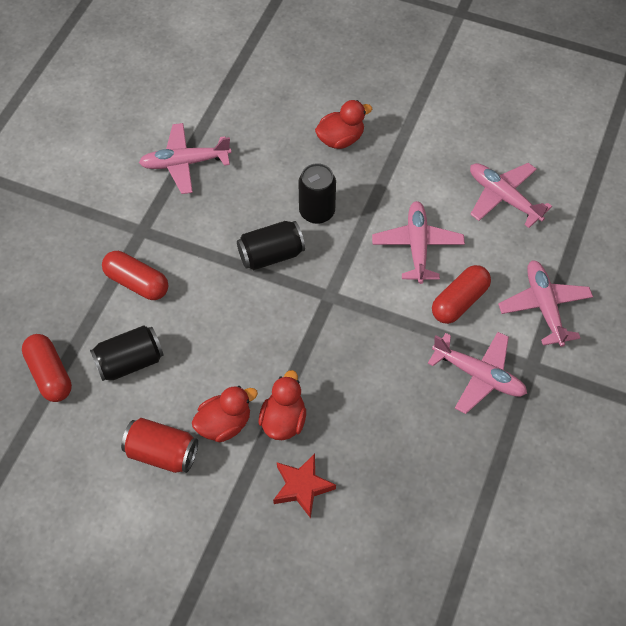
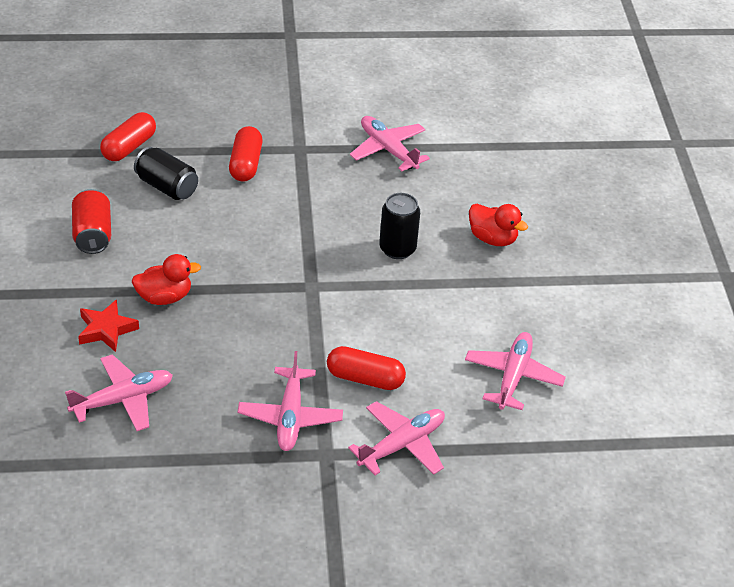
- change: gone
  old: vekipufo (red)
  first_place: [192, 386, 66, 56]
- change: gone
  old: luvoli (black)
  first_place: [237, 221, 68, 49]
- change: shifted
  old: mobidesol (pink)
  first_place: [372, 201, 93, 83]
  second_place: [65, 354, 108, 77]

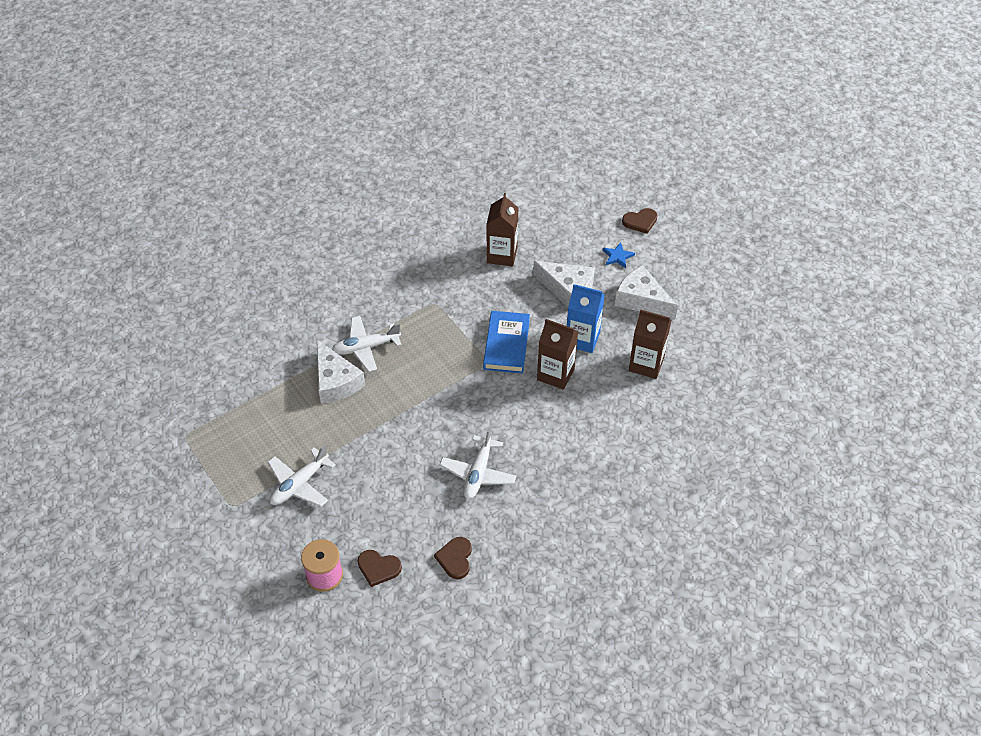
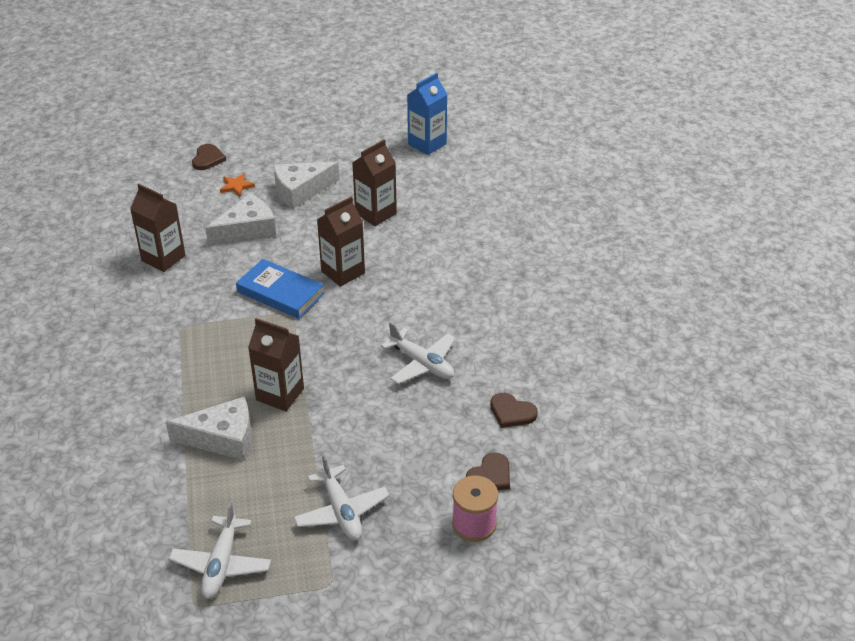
- change: new
  new: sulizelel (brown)
  second_place: [248, 318, 56, 93]
- change: shifted
  old: mobidesol (white)
  first_place: [332, 316, 70, 56]
  second_place: [169, 502, 102, 97]
- change: shifted
  old: sulizelel (blue)
  first_place: [567, 284, 38, 69]
  second_place: [407, 73, 41, 82]
- change: repainted
  old: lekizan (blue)
  new: lekizan (orange)
  first_place: [603, 242, 32, 26]
  second_place: [220, 173, 35, 24]

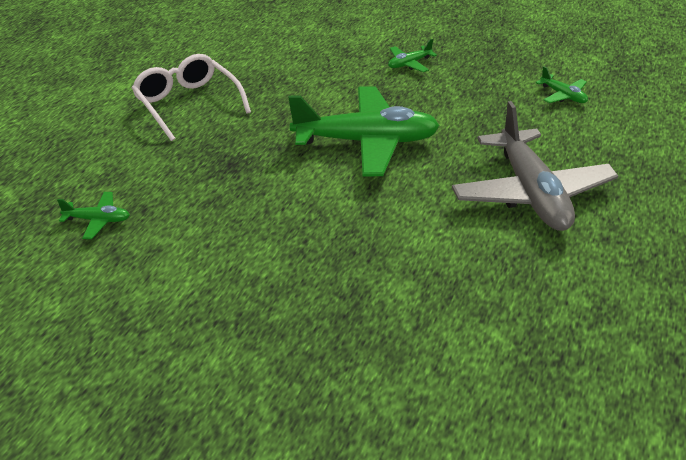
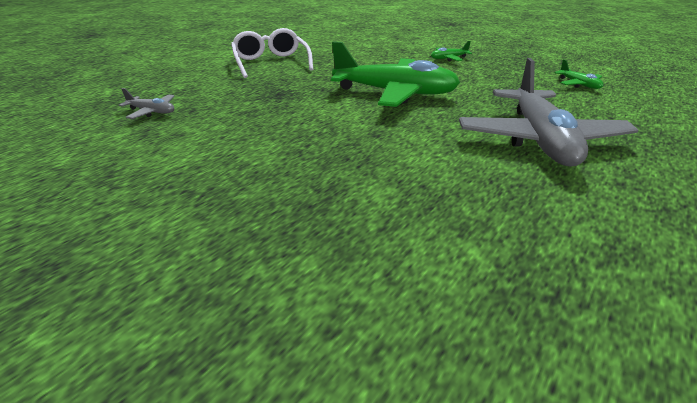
- change: repainted
  old: mobidesol (green)
  new: mobidesol (grey)
  first_place: [57, 192, 73, 47]
  second_place: [119, 88, 56, 31]

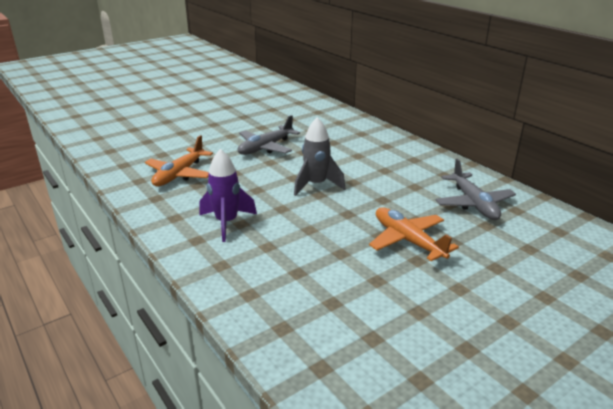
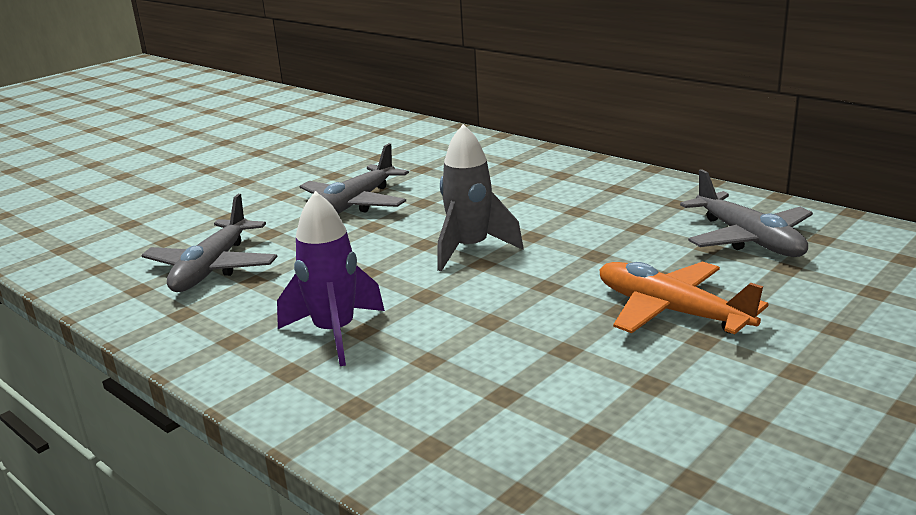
- change: repainted
  old: mobidesol (orange)
  new: mobidesol (grey)
  first_place: [145, 135, 68, 51]
  second_place: [141, 194, 136, 98]

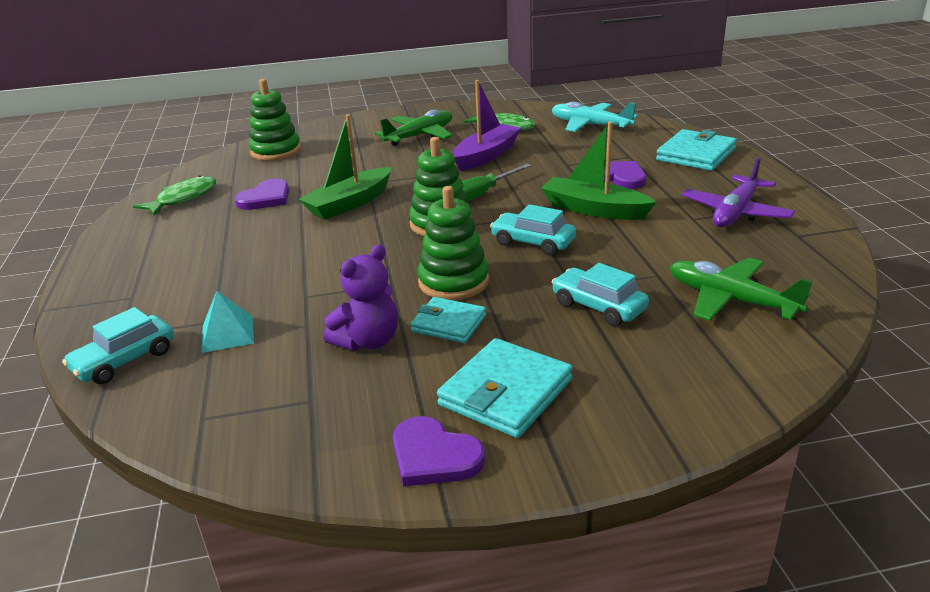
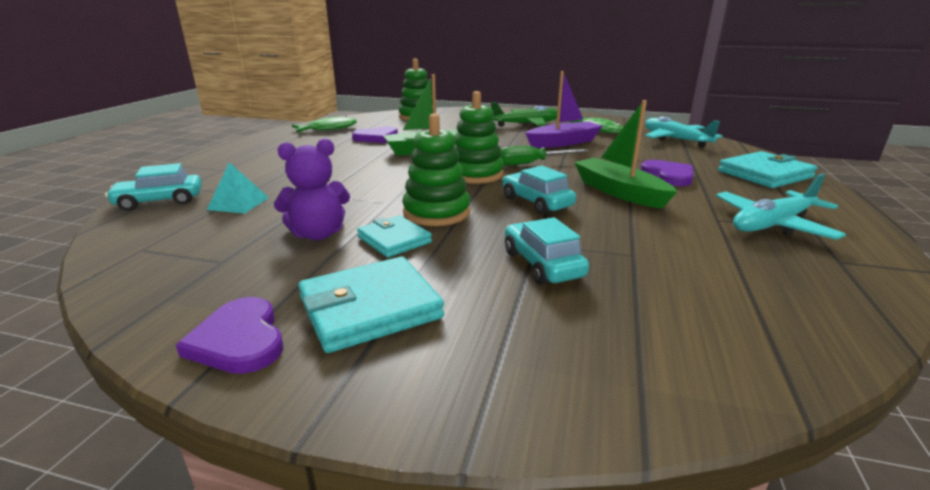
- change: gone
  old: mobidesol (green)
  first_place: [670, 258, 143, 63]
- change: repainted
  old: mobidesol (purple)
  new: mobidesol (turquoise)
  first_place: [682, 157, 113, 70]
  second_place: [716, 174, 130, 66]

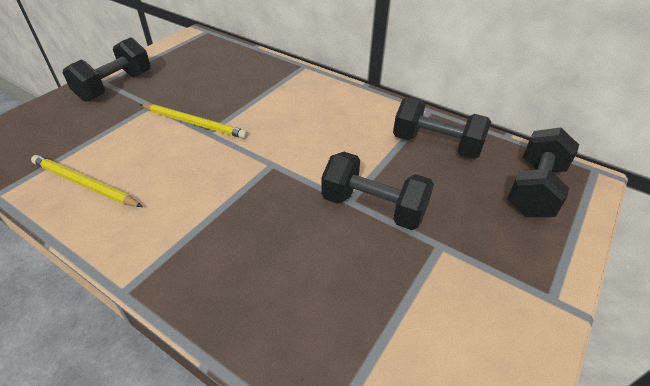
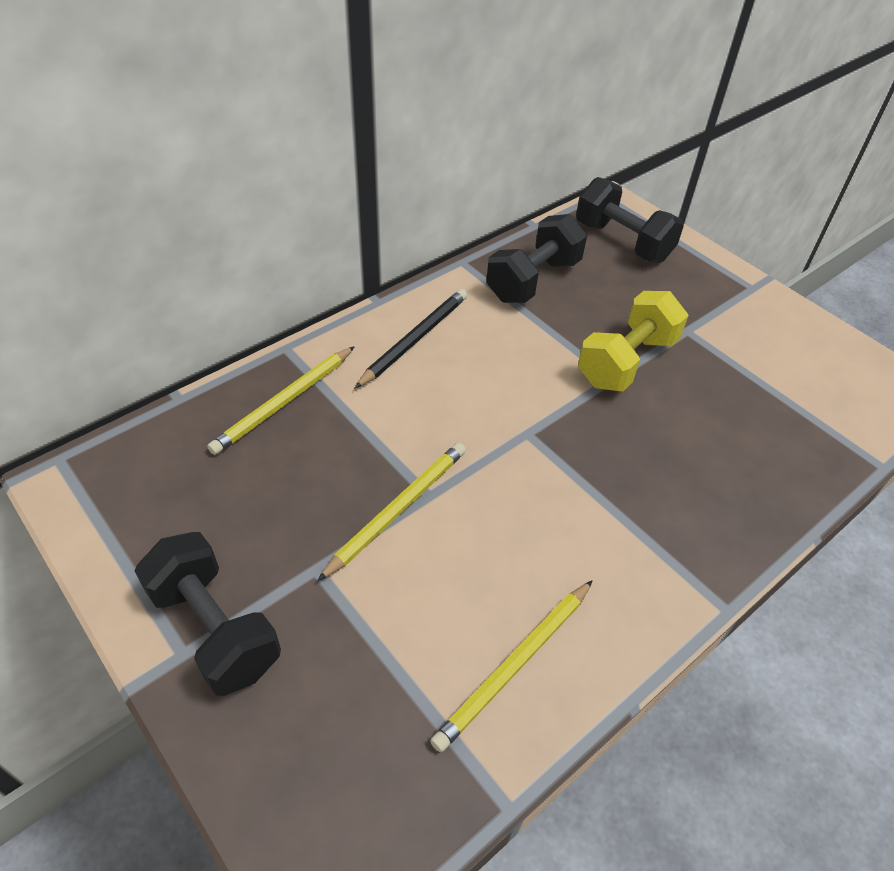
- change: new
  new: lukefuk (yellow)
  second_place: [207, 346, 148, 109]
- change: new
  new: lukefuk (black)
  second_place: [354, 289, 114, 100]
- change: repainted
  old: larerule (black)
  new: larerule (yellow)
  first_place: [321, 152, 113, 78]
  second_place: [578, 291, 111, 101]

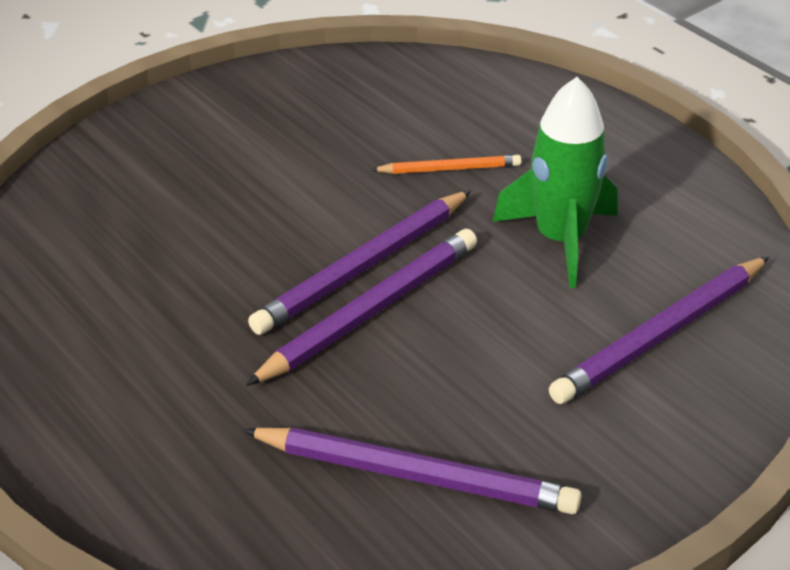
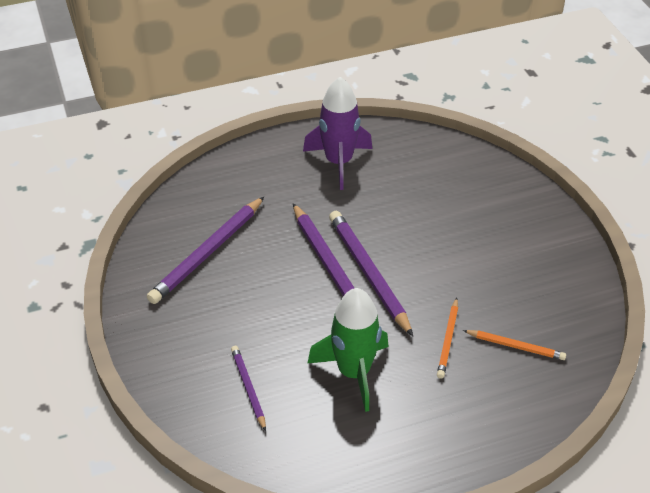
- change: new
  new: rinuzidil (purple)
  second_place: [303, 77, 69, 113]
- change: new
  new: lukefuk (orange)
  second_place: [463, 330, 103, 30]
- change: scaled
  old: lukefuk (purple)
  first_place: [549, 256, 220, 148]
  second_place: [231, 346, 35, 85]
  factor: 0.55

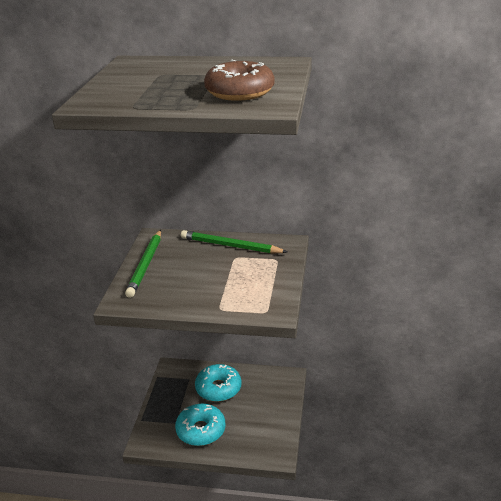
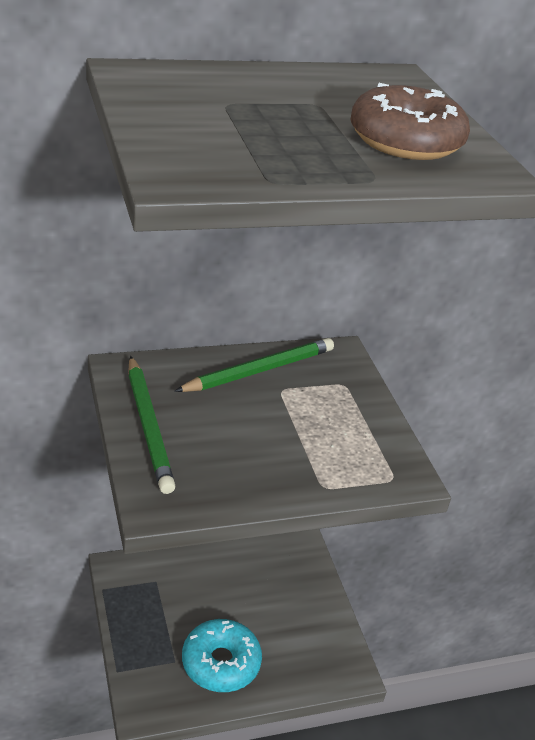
- change: gone
  old: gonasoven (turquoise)
  first_place: [195, 364, 47, 38]
- change: rotated
  old: lukefuk (green)
  first_place: [181, 230, 106, 24]
  second_place: [174, 338, 160, 54]
  degrees: 150

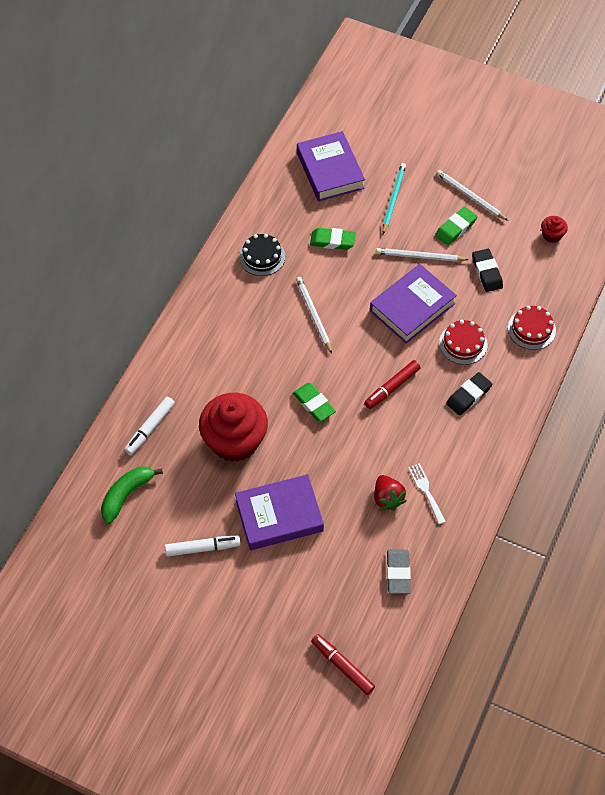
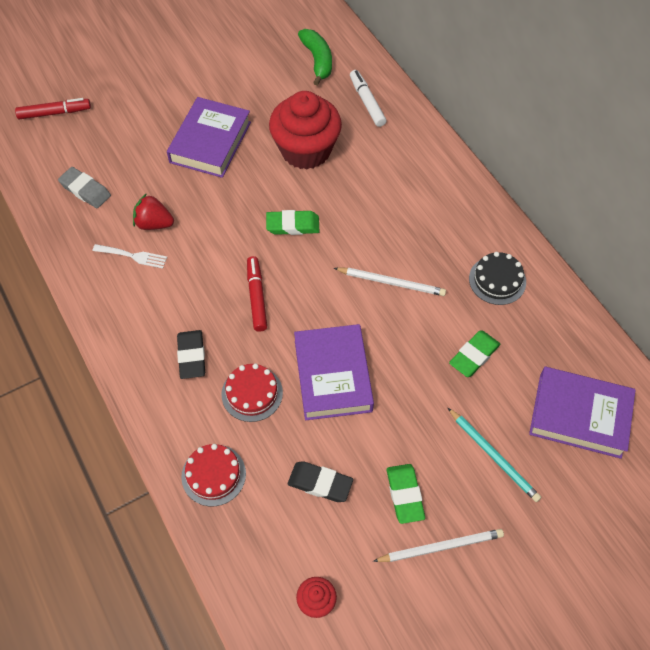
- change: gone
  old: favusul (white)
  first_place: [165, 536, 76, 21]
- change: gone
  old: lukefuk (white)
  first_place: [376, 248, 93, 14]

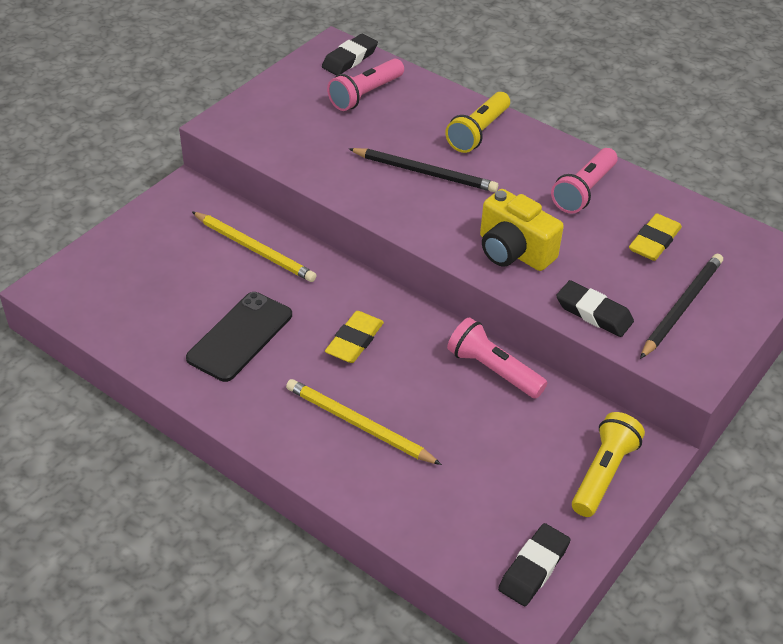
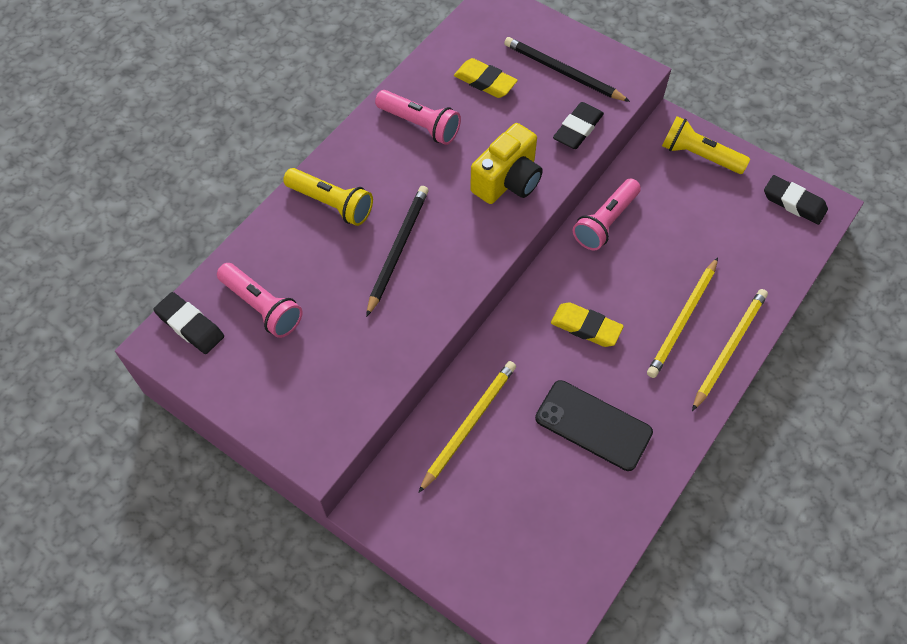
- change: new
  new: lukefuk (yellow)
  second_place: [692, 289, 76, 122]

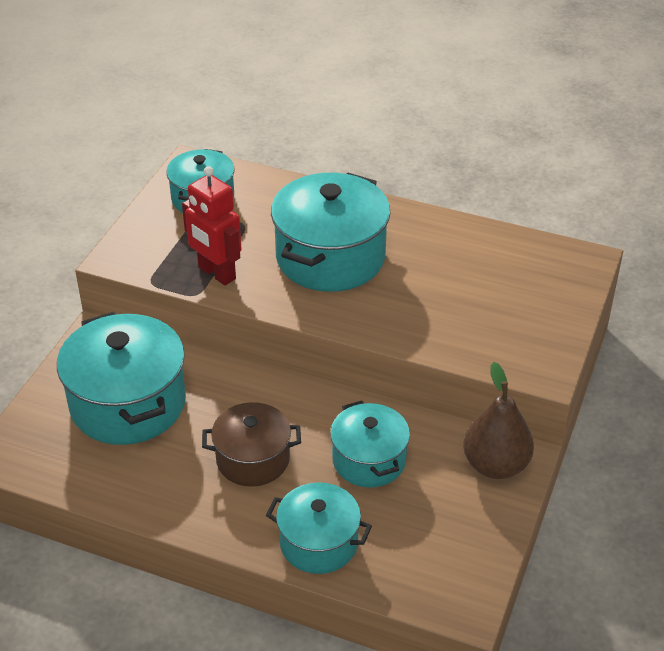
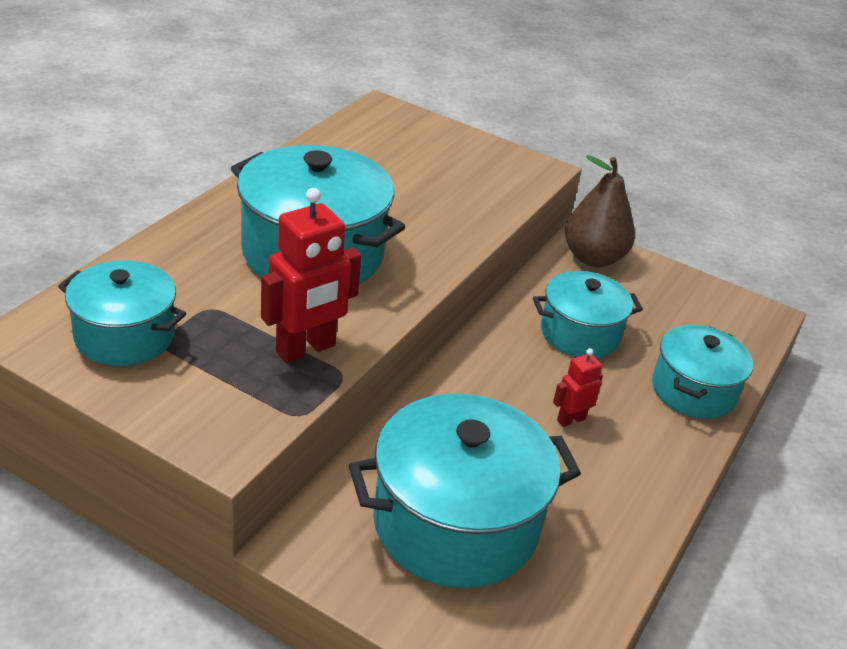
- change: swapped
  old: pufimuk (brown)
  new: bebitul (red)
  first_place: [202, 402, 99, 85]
  second_place: [553, 348, 50, 79]

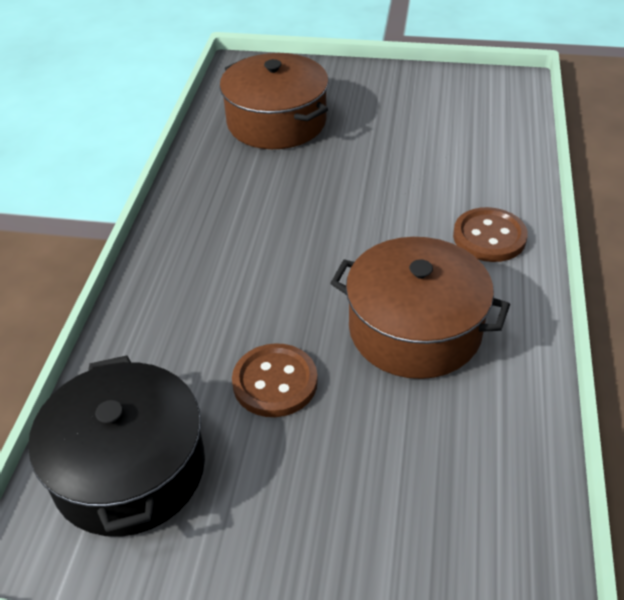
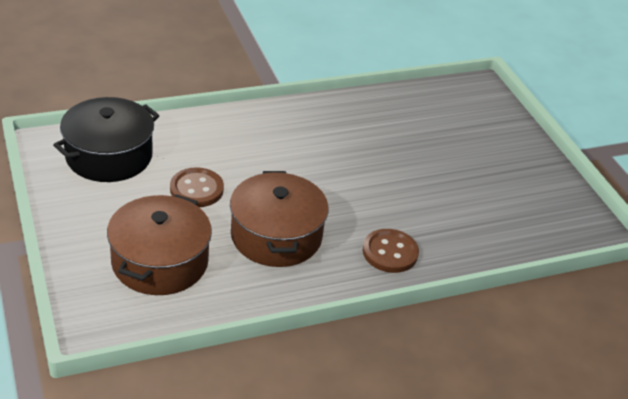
- change: shifted
  old: pufimuk (brown)
  first_place: [220, 53, 109, 96]
  second_place: [107, 194, 105, 101]

